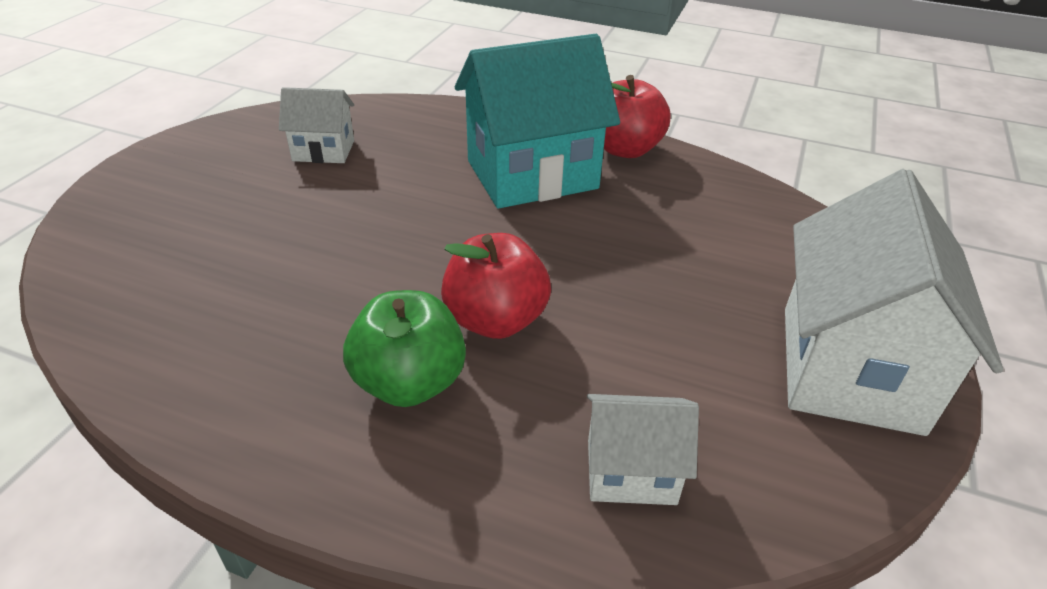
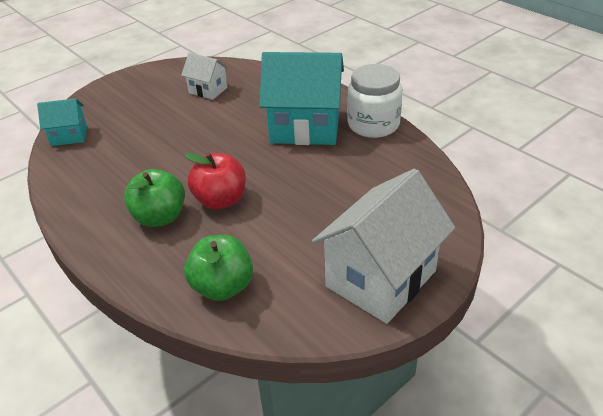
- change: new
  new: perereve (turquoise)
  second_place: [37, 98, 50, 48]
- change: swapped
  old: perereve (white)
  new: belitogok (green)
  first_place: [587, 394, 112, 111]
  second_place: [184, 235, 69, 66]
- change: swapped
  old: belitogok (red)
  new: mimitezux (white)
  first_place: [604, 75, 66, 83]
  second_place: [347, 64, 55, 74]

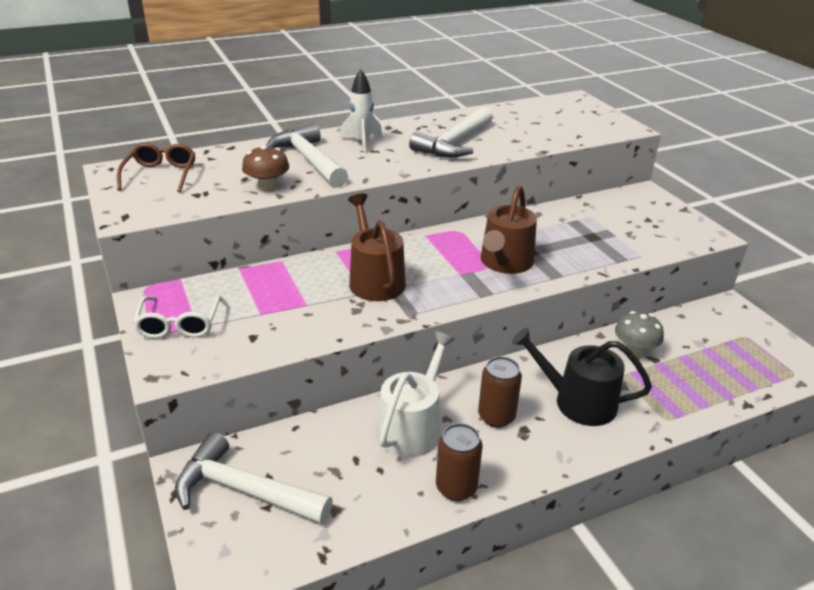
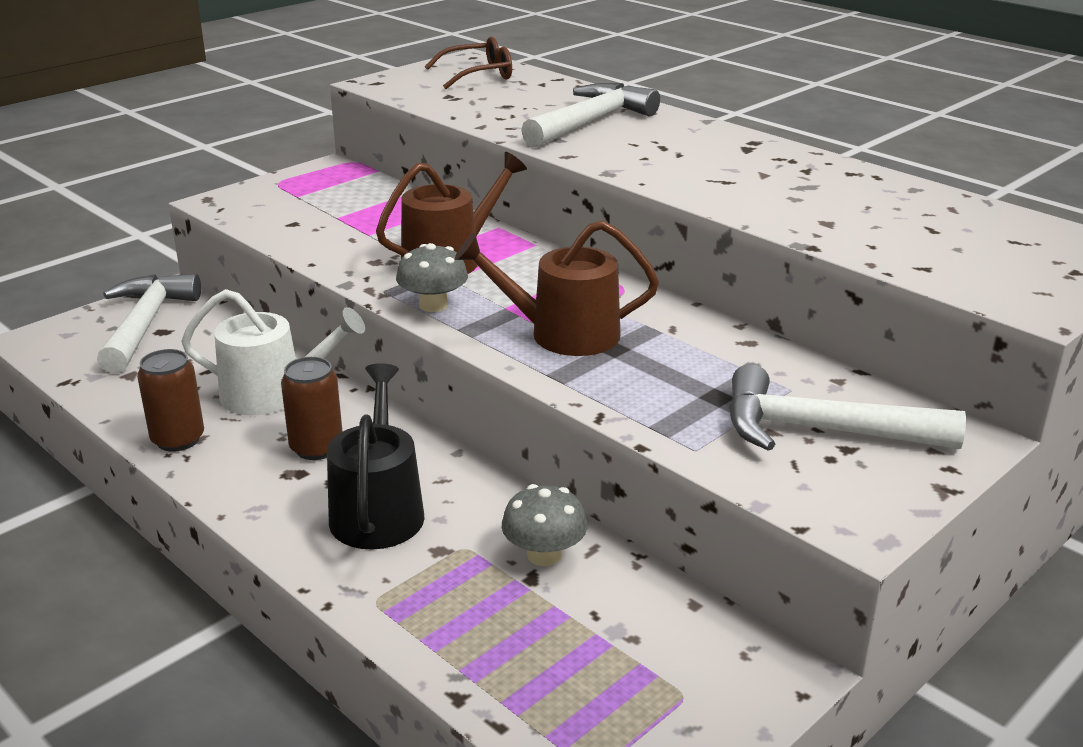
- change: gone
  old: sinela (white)
  first_place: [133, 294, 88, 44]
- change: gone
  old: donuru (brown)
  first_place: [242, 145, 47, 46]
- change: gone
  old: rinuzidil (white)
  first_place: [339, 70, 43, 83]
- change: new
  new: donuru (grey)
  second_place: [396, 243, 72, 69]
- change: shifted
  old: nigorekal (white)
  first_place: [409, 107, 84, 51]
  second_place: [729, 364, 237, 87]

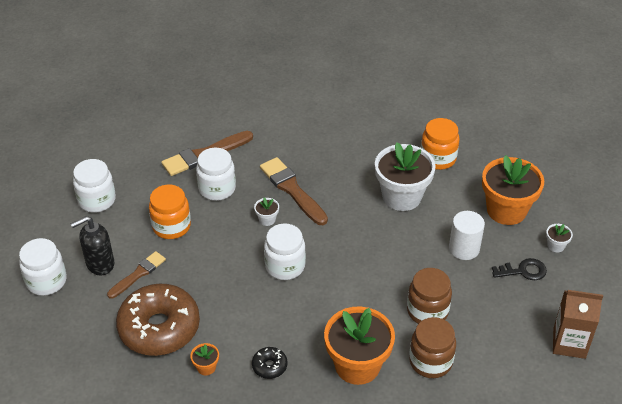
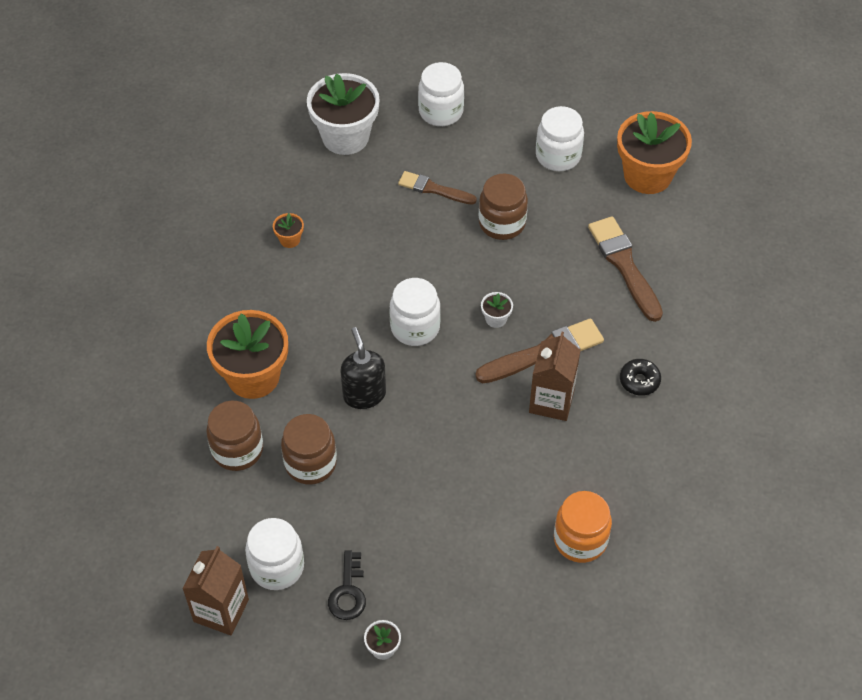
- change: gone
  old: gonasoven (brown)
  first_place: [116, 284, 84, 72]
- change: gone
  old: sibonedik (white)
  first_place: [449, 211, 36, 49]
- change: new
  new: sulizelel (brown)
  second_place: [529, 332, 51, 89]
- change: shifted
  old: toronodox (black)
  first_place: [71, 216, 43, 59]
  second_place: [340, 327, 46, 82]
- change: shifted
  old: mimitezux (white)
  first_place: [196, 148, 40, 53]
  second_place: [245, 518, 59, 72]
- change: shifted
  old: gonasoven (black)
  first_place: [252, 347, 35, 32]
  second_place: [620, 359, 41, 37]
- change: shifted
  old: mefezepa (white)
  first_place: [375, 142, 61, 69]
  second_place: [307, 73, 73, 82]
- change: shifted
  old: mefezepa (orange)
  first_place: [482, 155, 62, 70]
  second_place: [617, 111, 75, 83]
- change: repainted
  old: mimitezux (orange)
  new: mimitezux (brown)
  first_place: [149, 185, 42, 54]
  second_place: [479, 174, 49, 66]
- change: rotated
  old: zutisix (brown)
  first_place: [107, 251, 59, 48]
  second_place: [398, 171, 79, 34]
  degrees: 150

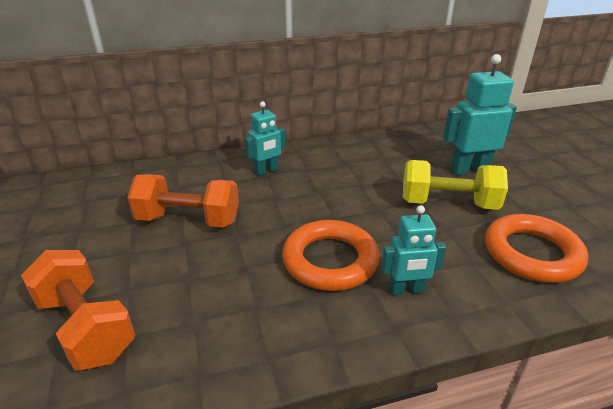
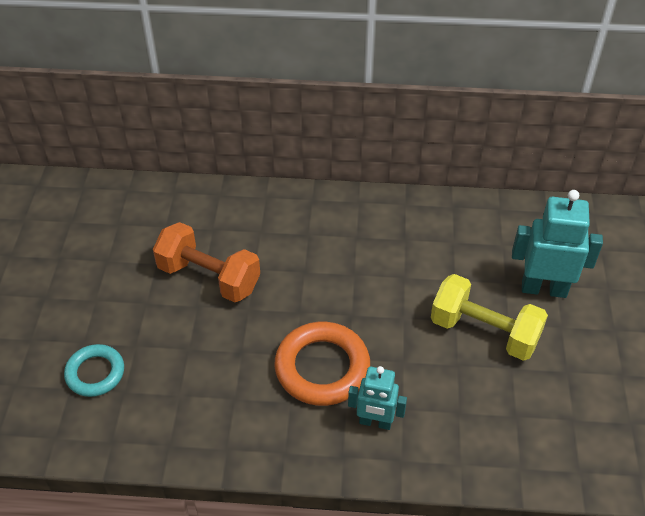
- change: gone
  old: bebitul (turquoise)
  first_place: [245, 101, 40, 74]
- change: gone
  old: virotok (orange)
  first_place: [485, 214, 103, 69]
- change: swapped
  old: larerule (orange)
  new: virotok (turquoise)
  first_place: [21, 250, 114, 121]
  second_place: [64, 344, 60, 53]

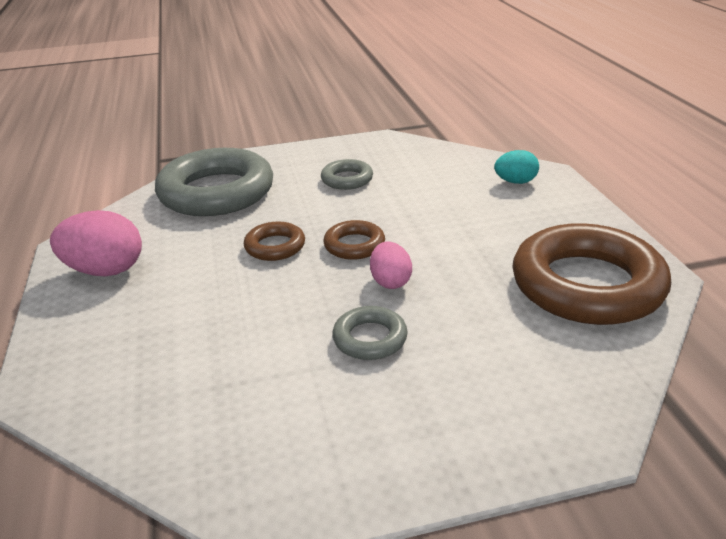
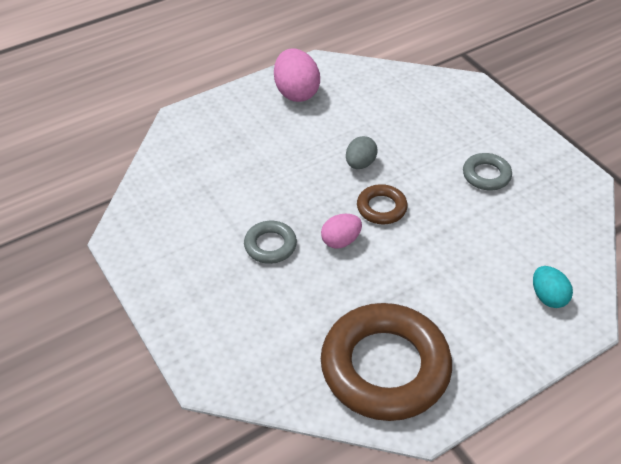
- change: gone
  old: virotok (grey)
  first_place: [155, 148, 118, 68]
- change: swapped
  old: virotok (brown)
  new: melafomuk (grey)
  first_place: [244, 221, 61, 40]
  second_place: [346, 136, 32, 33]

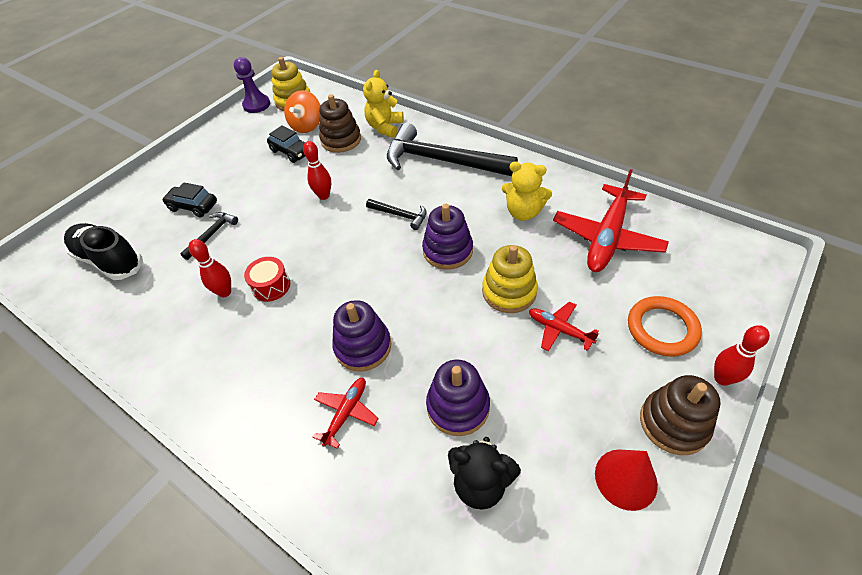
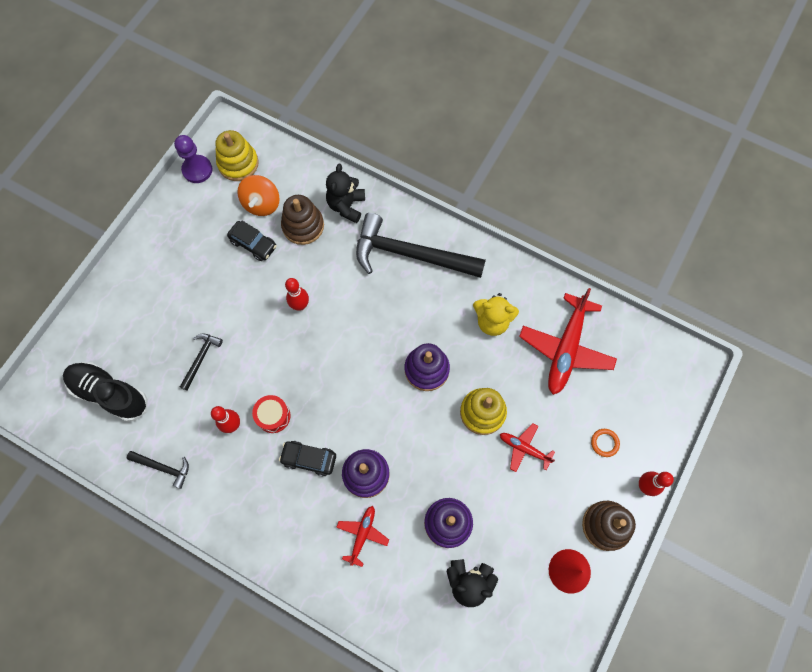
- change: shifted
  old: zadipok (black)
  first_place: [162, 183, 55, 34]
  second_place: [279, 441, 57, 36]
- change: shifted
  old: nigorekal (black)
  first_place: [366, 199, 61, 31]
  second_place: [127, 451, 62, 38]
- change: repainted
  old: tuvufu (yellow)
  new: tuvufu (black)
  first_place: [363, 70, 41, 68]
  second_place: [326, 164, 39, 59]
- change: scaled
  old: virotok (orange)
  first_place: [628, 296, 74, 61]
  second_place: [591, 429, 29, 28]
  factor: 0.52

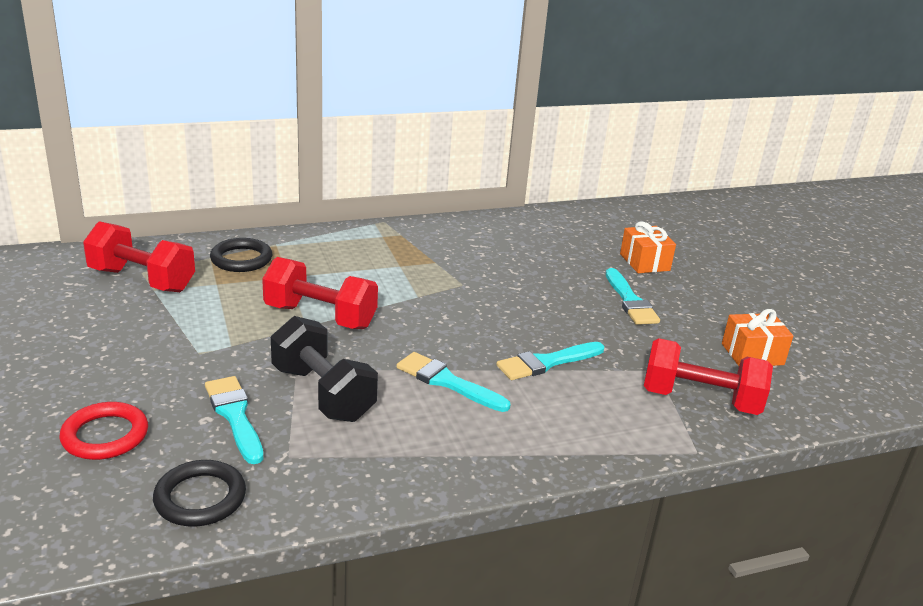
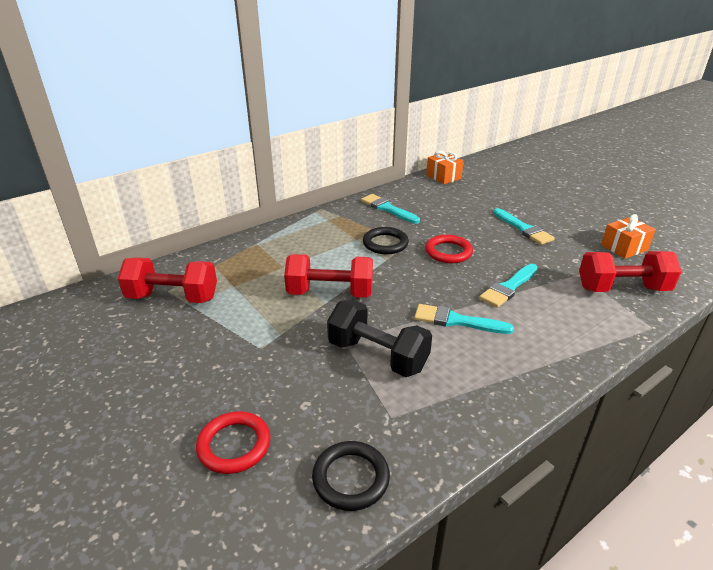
- change: new
  new: virotok (red)
  second_place: [425, 235, 48, 28]
- change: shifted
  old: zutisix (turquoise)
  first_place: [205, 376, 58, 88]
  second_place: [361, 194, 59, 30]
- change: shifted
  old: virotok (black)
  first_place: [210, 238, 62, 34]
  second_place: [363, 227, 46, 27]
- change: shifted
  old: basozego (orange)
  first_place: [620, 221, 56, 52]
  second_place: [426, 151, 38, 33]

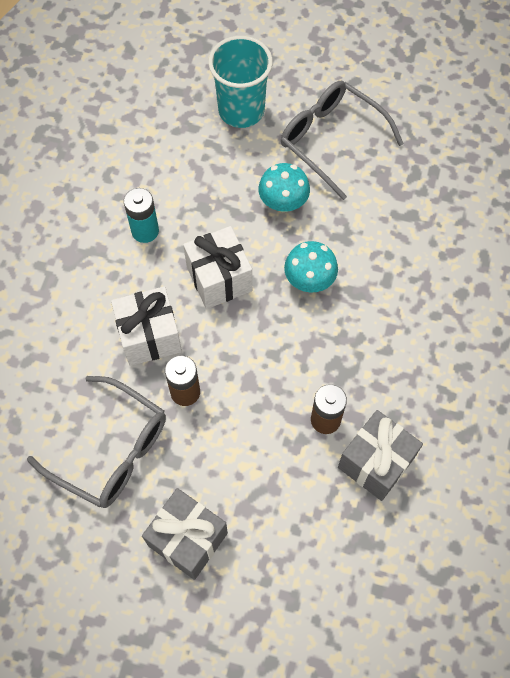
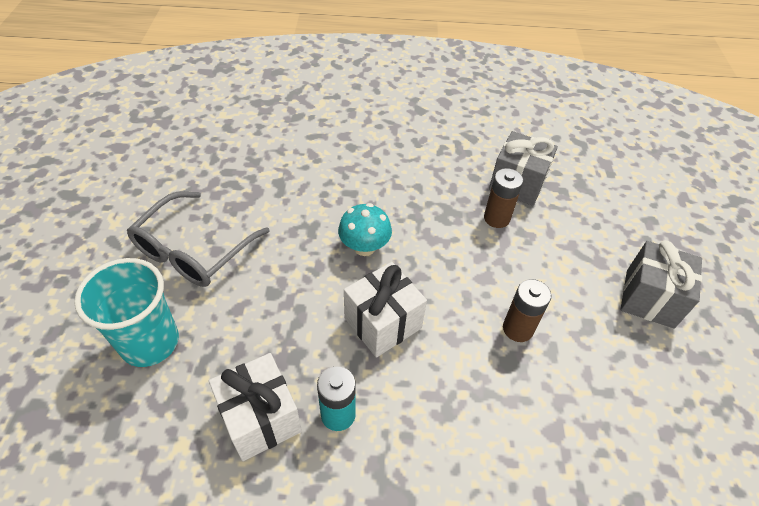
- change: gone
  old: sinela (grey)
  first_place: [27, 376, 139, 132]
- change: gone
  old: donuru (turquoise)
  first_place: [258, 163, 52, 49]
- change: shifted
  old: basozego (white)
  first_place: [111, 286, 71, 80]
  second_place: [209, 353, 93, 108]

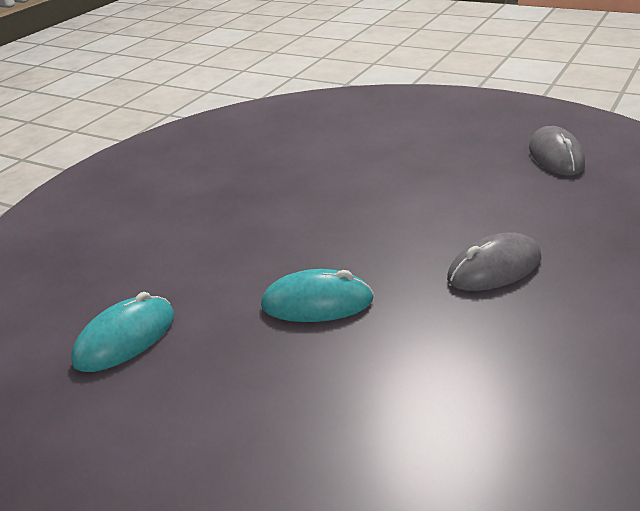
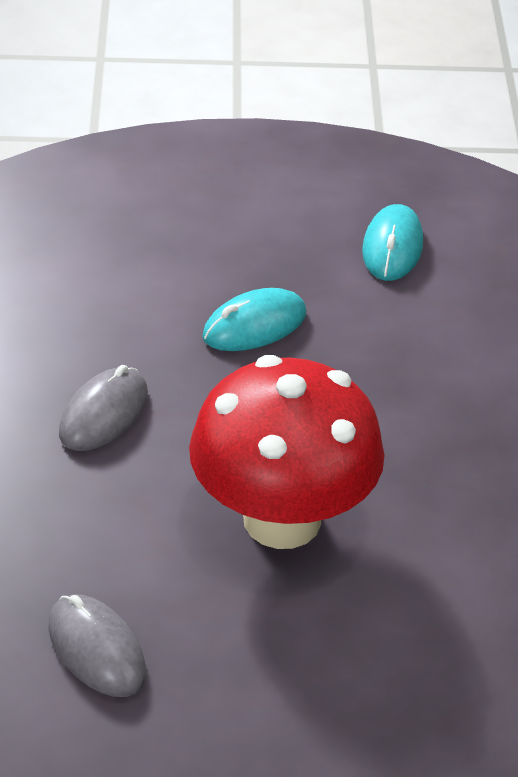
- change: new
  new: donuru (red)
  second_place: [189, 355, 195, 194]

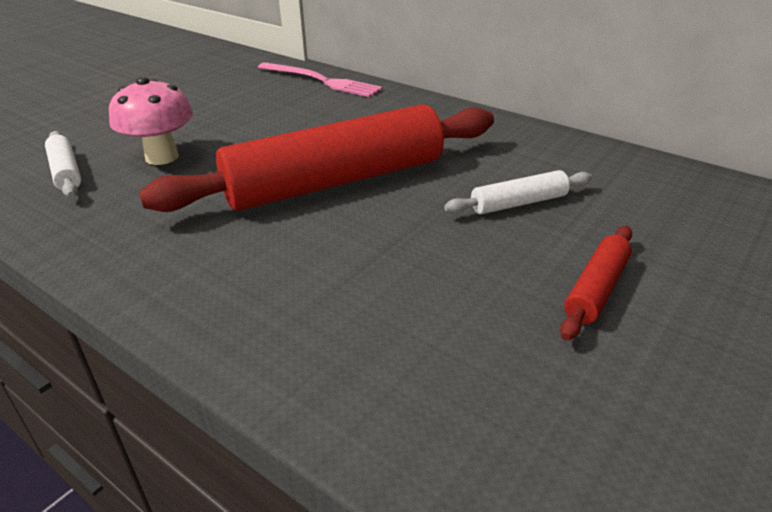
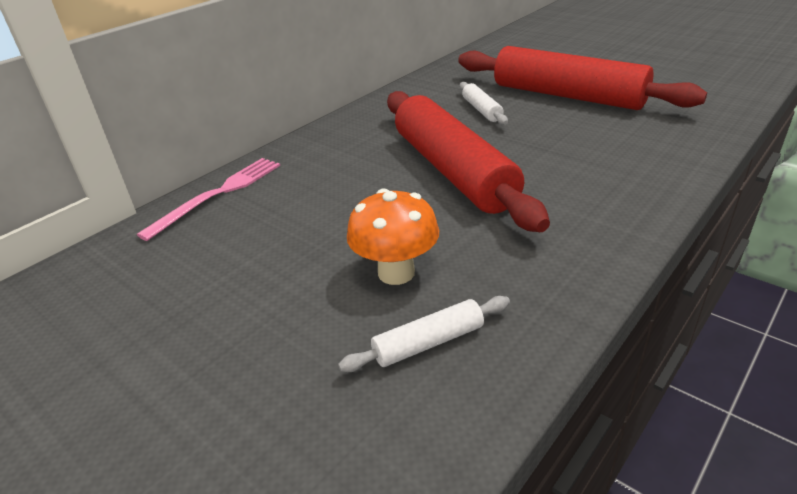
- change: repainted
  old: donuru (pink)
  new: donuru (orange)
  first_place: [109, 77, 84, 88]
  second_place: [347, 188, 92, 97]
- change: scaled
  old: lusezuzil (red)
  first_place: [560, 226, 72, 115]
  second_place: [458, 46, 249, 64]
  factor: 2.38

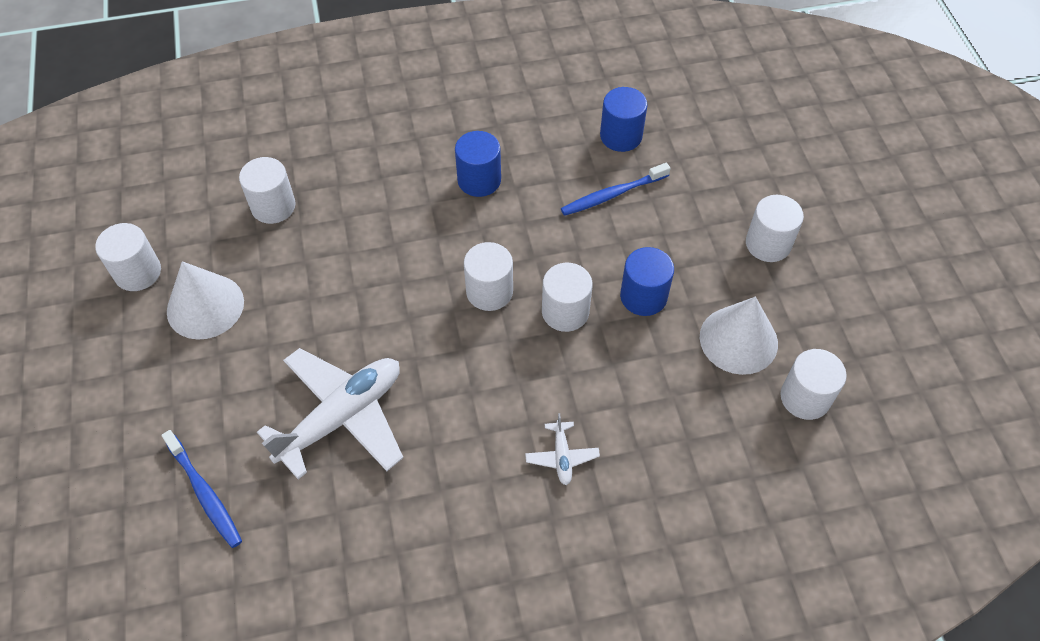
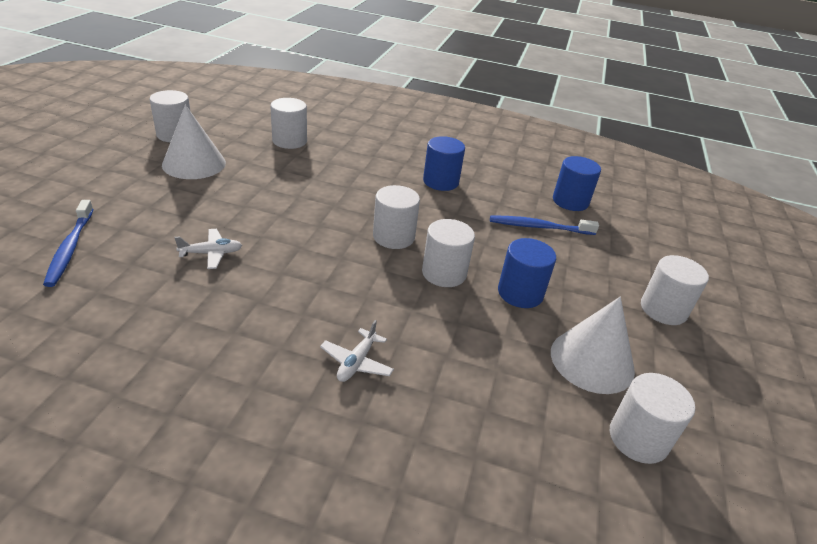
- change: scaled
  old: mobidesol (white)
  first_place: [257, 348, 146, 131]
  second_place: [174, 229, 68, 40]
  factor: 0.44

